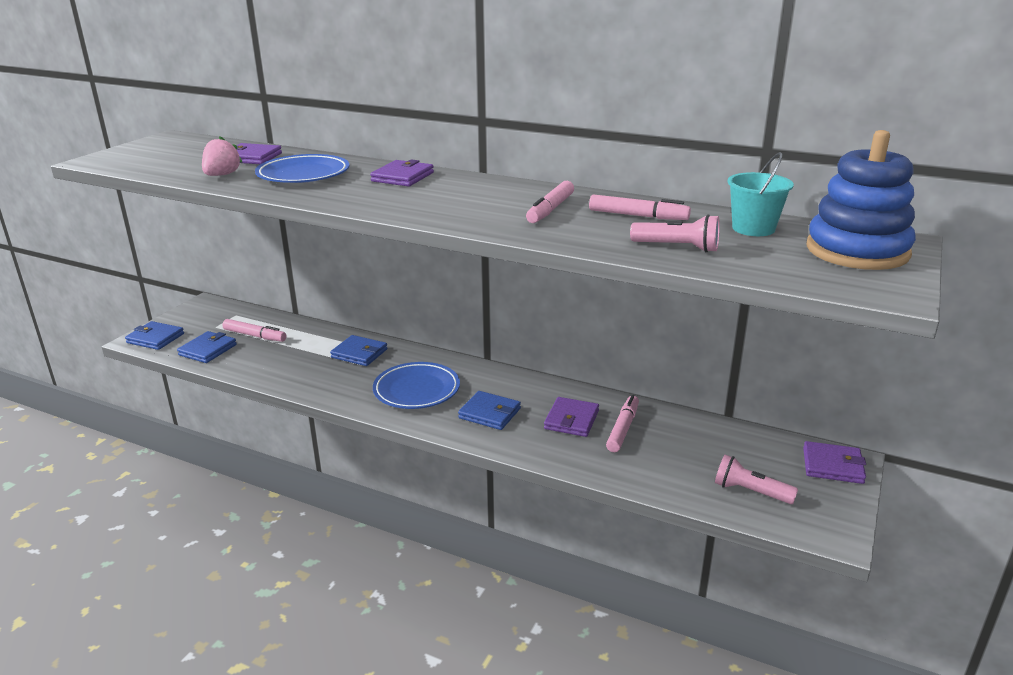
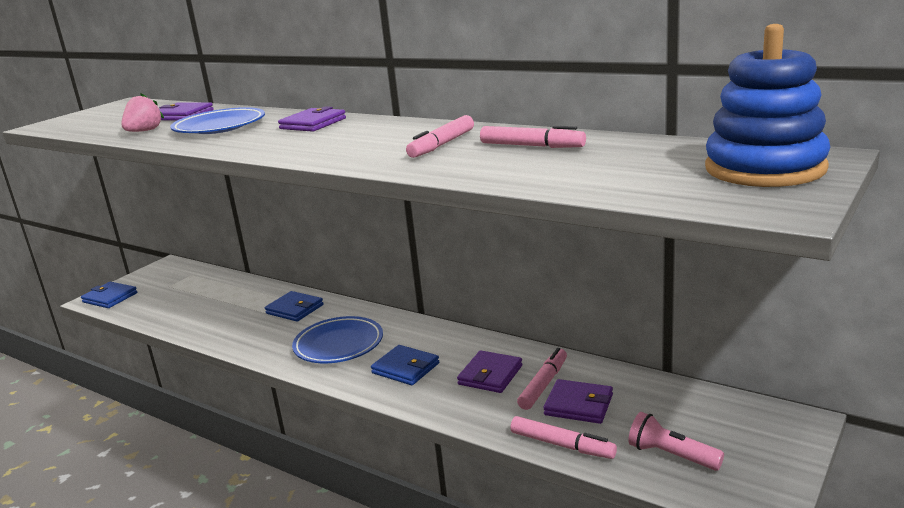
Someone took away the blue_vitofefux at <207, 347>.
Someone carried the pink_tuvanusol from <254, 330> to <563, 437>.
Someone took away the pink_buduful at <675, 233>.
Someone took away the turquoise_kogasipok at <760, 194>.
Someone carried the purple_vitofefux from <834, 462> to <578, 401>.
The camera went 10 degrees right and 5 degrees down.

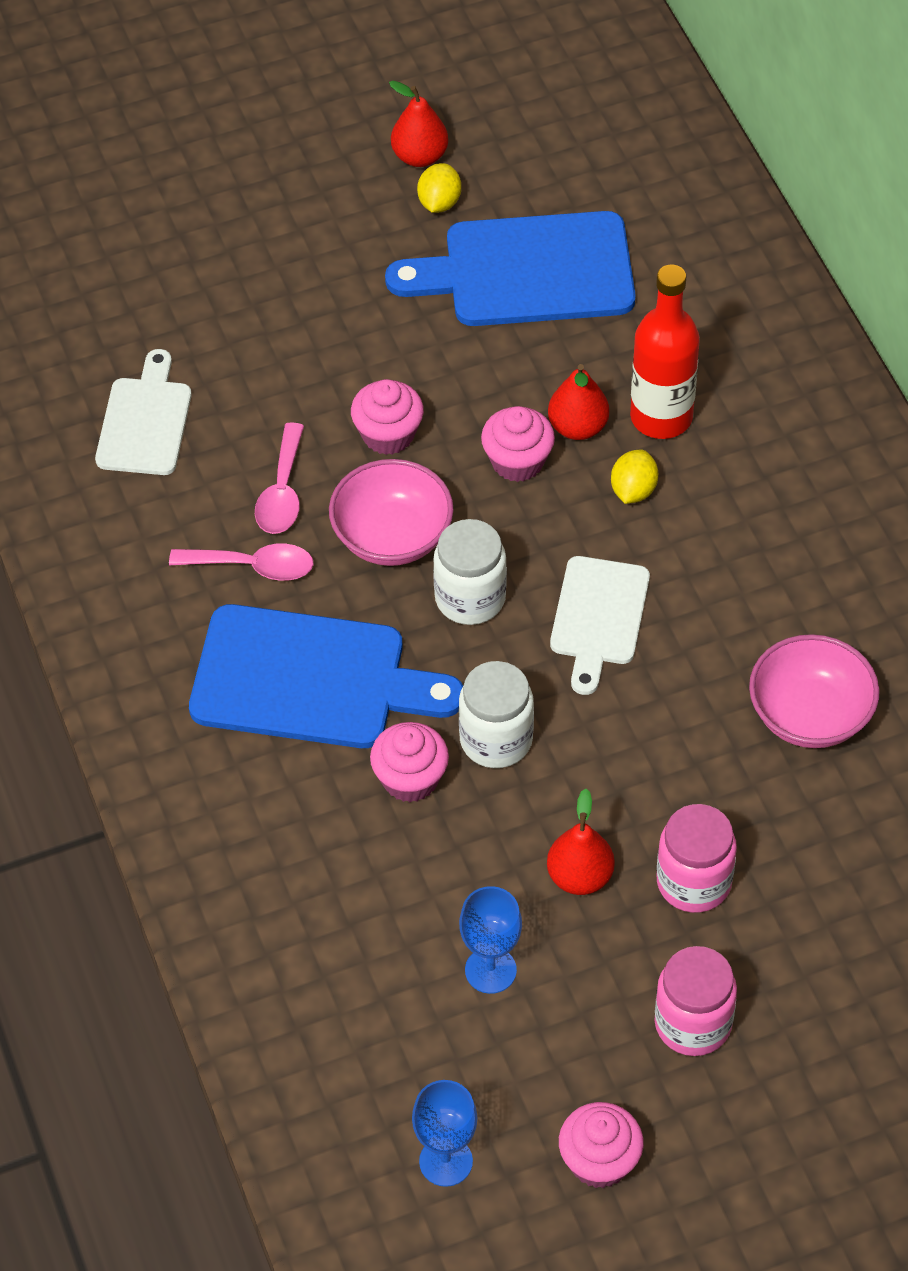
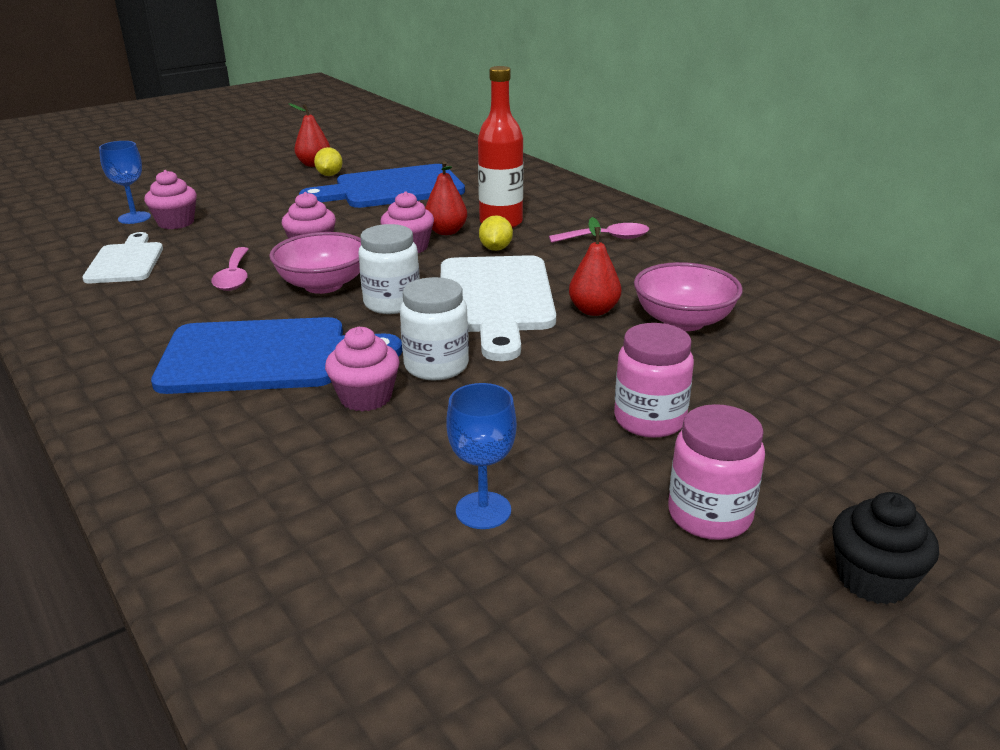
Someone carried the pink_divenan from <241, 562> to <599, 233>.
Someone carried the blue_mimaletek from <444, 1133> to <125, 182>.
Someone carried the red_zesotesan from <581, 842> to <595, 266>.
Someone scaled the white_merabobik at <600, 625> by 1.66.
Someone carried the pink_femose from <601, 1145> to <170, 199>.
Someone put down the black_femose at <886, 548>.
The camera went 15 degrees left and 25 degrees down.

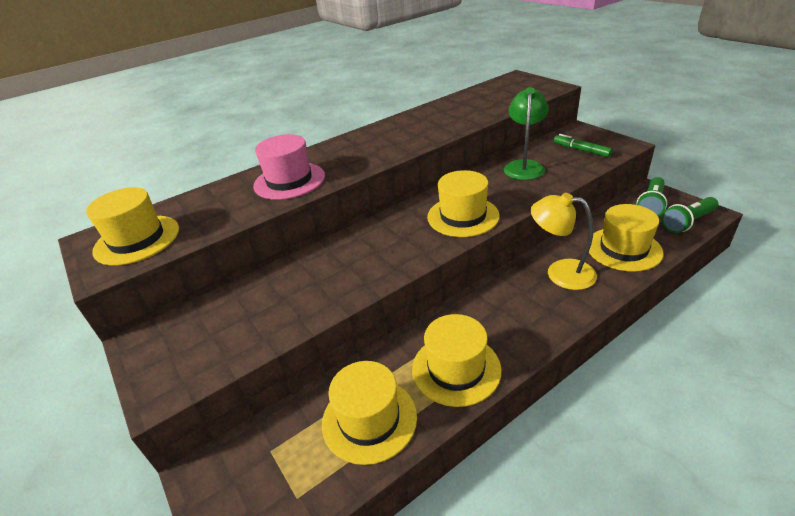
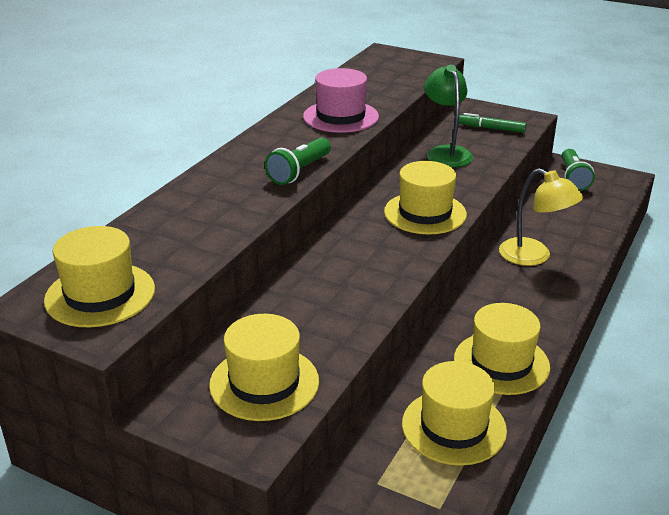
Someone carried the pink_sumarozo from <289, 167> to <341, 100>.
Someone rotated the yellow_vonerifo at <564, 241> by 135 degrees counterclockwise.
Someone carried the yellow_sumarozo from <626, 238> to <264, 367>.
Someone carried the green_buduful from <690, 215> to <298, 161>.
The camera went 30 degrees left and 5 degrees down.

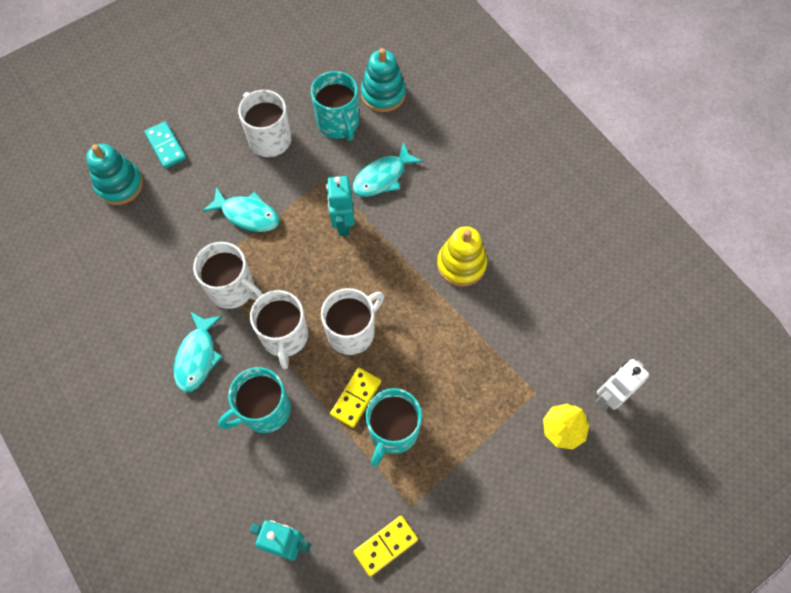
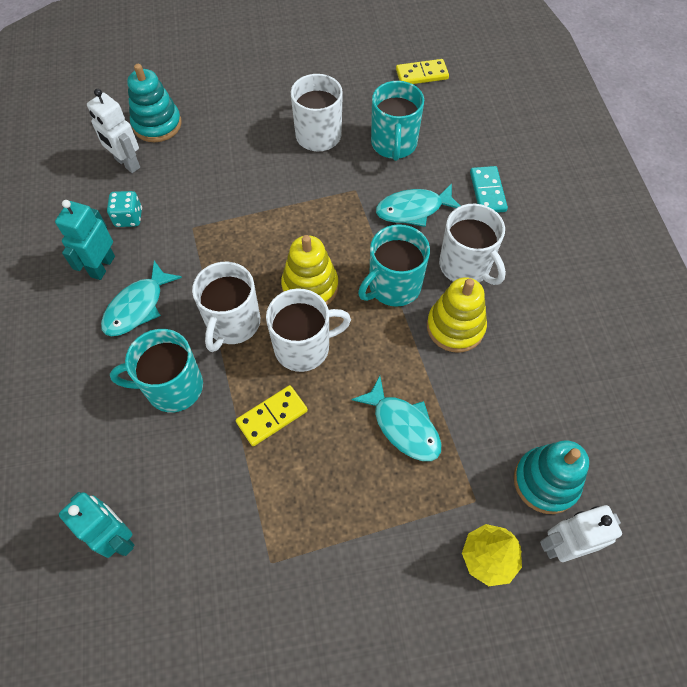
Someone carried the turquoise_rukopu from <165, 145> to <489, 189>.
Someone carried the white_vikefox from <228, 275> to <472, 244>.
Someone carried the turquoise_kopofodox from <240, 209> to <396, 418>.
Someone carried the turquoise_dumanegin from <340, 206> to <85, 240>.
Someone carried the yellow_rukopu from <385, 546> to <422, 71>.
Someone carried the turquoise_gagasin from <383, 80> to <551, 477>.
Someone carried the turquoise_vikefox from <394, 427> to <394, 265>.
Someone put down the white_dumanegin at <113, 131>.
Someone put down the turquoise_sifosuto at <124, 209>.
Someone put down the yellow_gagasin at <309, 270>.
The camera went 25 degrees right and 5 degrees down.

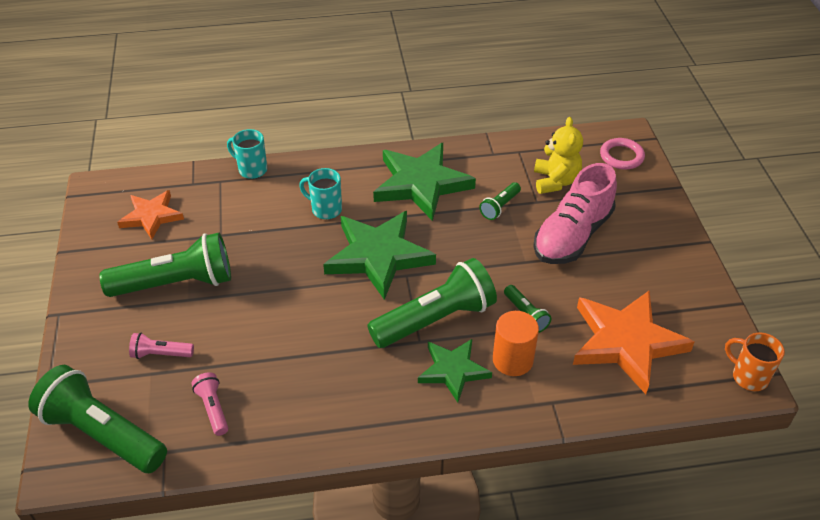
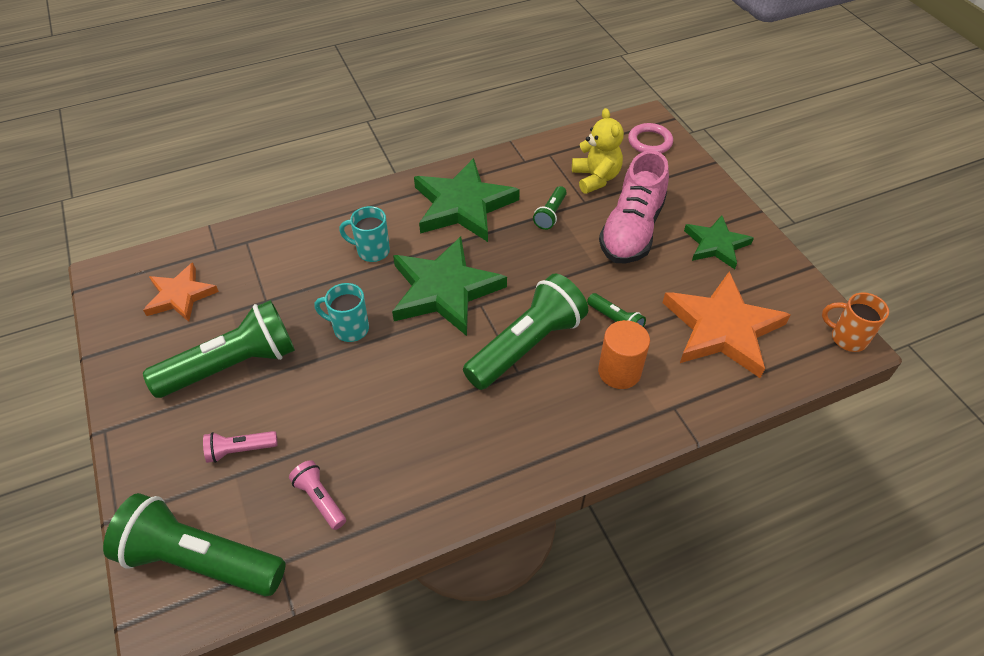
Someone carried the turquoise_vikefox from <247, 154> to <341, 312>.
Someone carried the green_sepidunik from <455, 371> to <719, 242>.
The camera went 15 degrees left and 5 degrees up.

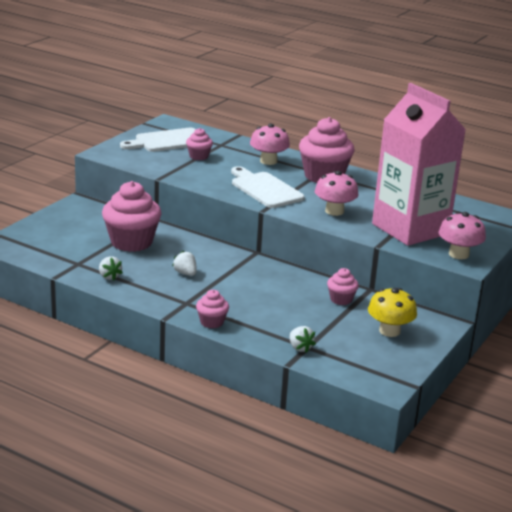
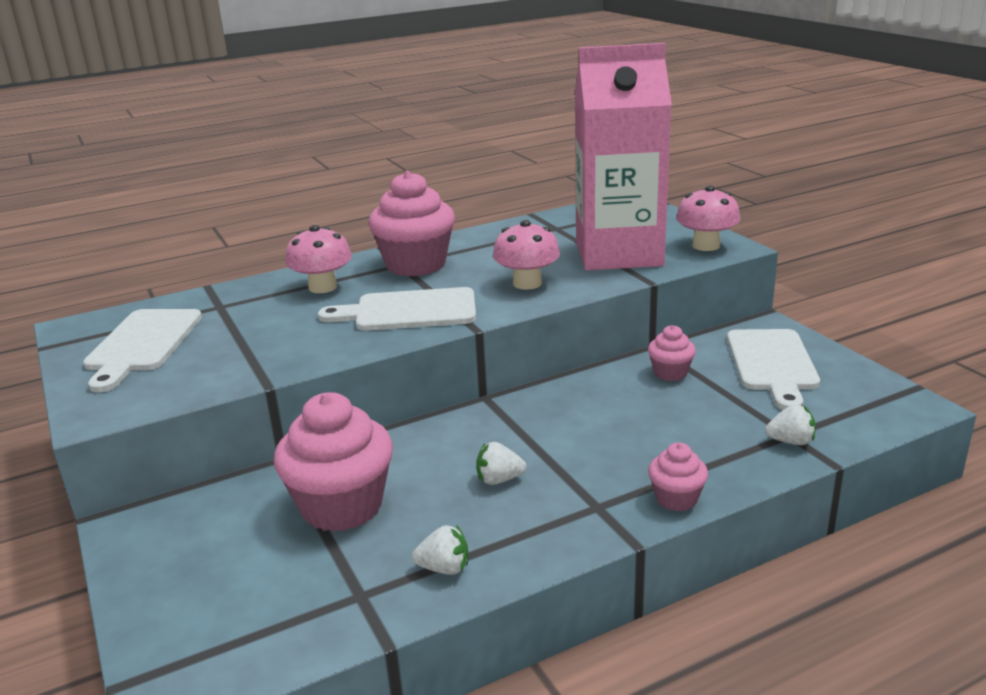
Someone took away the pink_femose at <199, 144>.
Someone swapped the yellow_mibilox at <392, 312> for the white_merabobik at <773, 369>.
The camera went 55 degrees left and 0 degrees up.

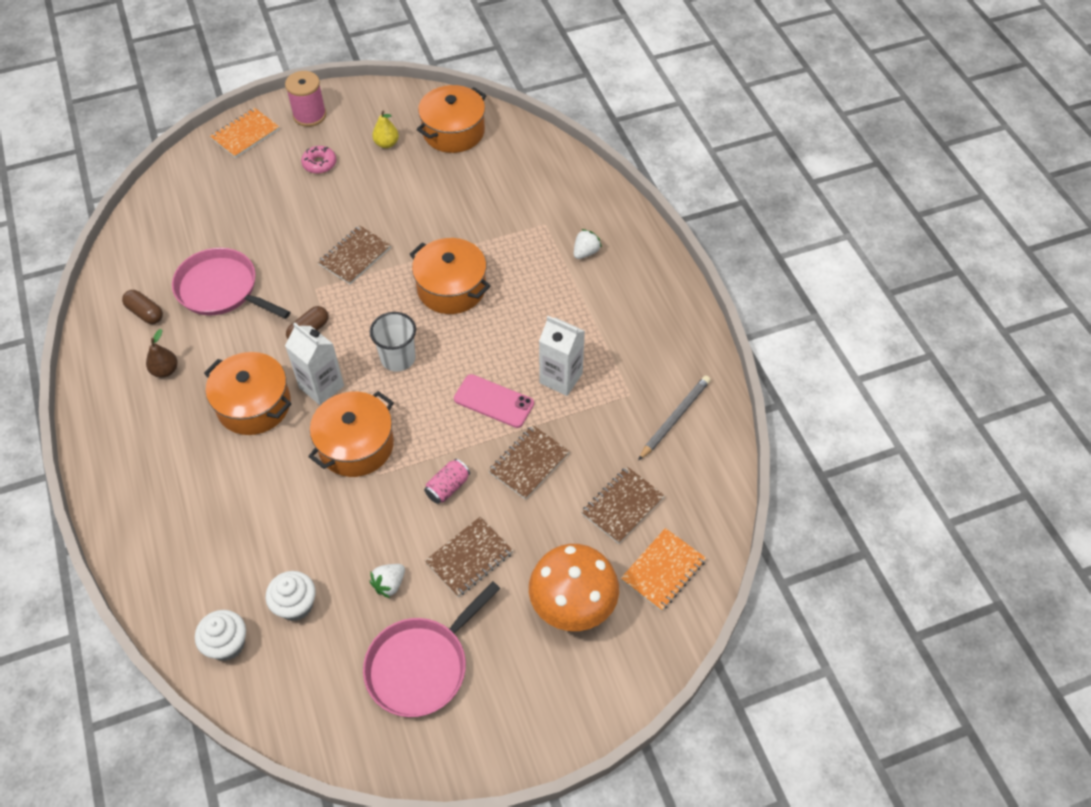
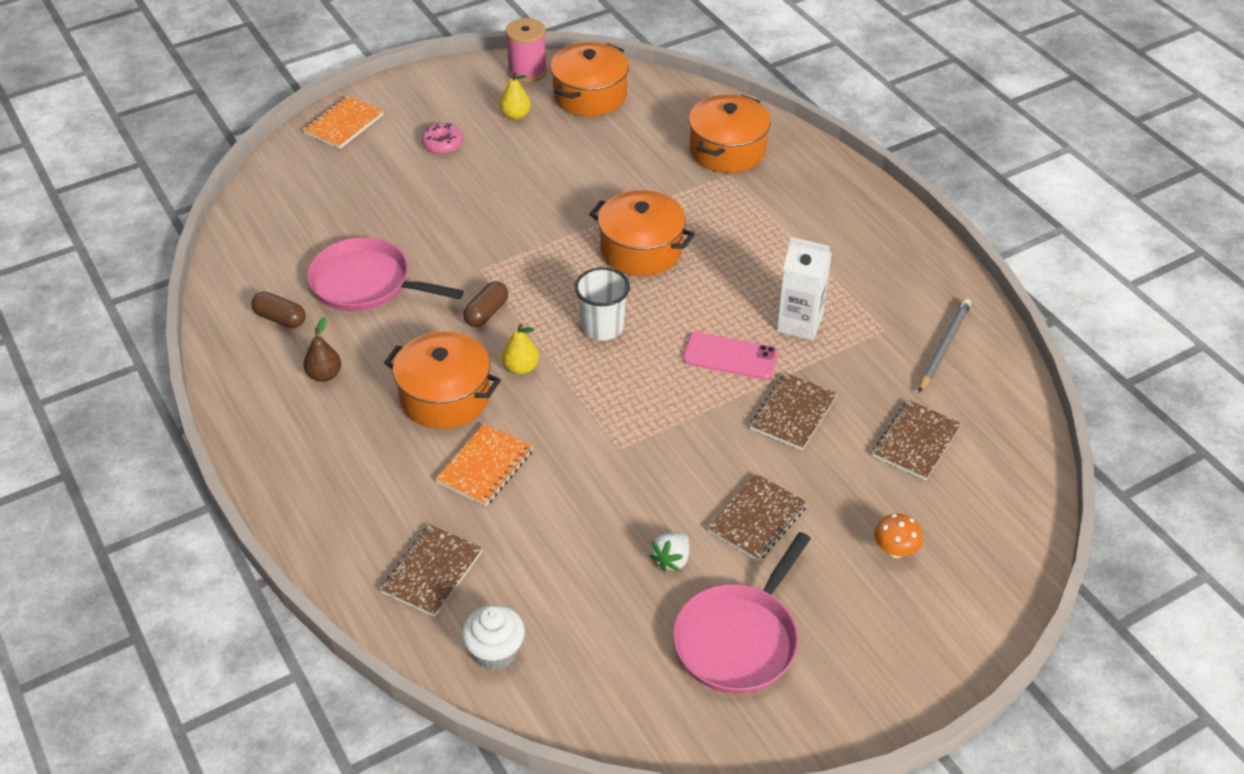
Someone took away the white_femose at <291, 596>.
Someone carried the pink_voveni from <305, 99> to <526, 50>.
Someone swapped the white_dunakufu at <314, 363> for the yellow_zesotesan at <520, 349>.
Someone carried the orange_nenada from <351, 434> to <730, 134>.
Someone carried the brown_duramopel from <354, 254> to <431, 570>.
Someone took away the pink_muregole at <447, 481>.
Someone scaled the orange_mibilox at <574, 587> by 0.45.
Someone took away the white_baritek at <588, 244>.
Someone carried the orange_duramopel from <663, 569> to <484, 465>.
The camera went 10 degrees left and 10 degrees down.

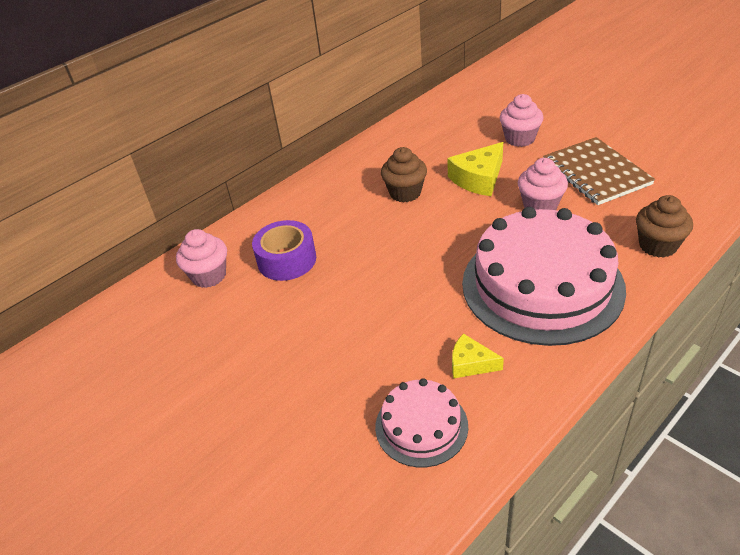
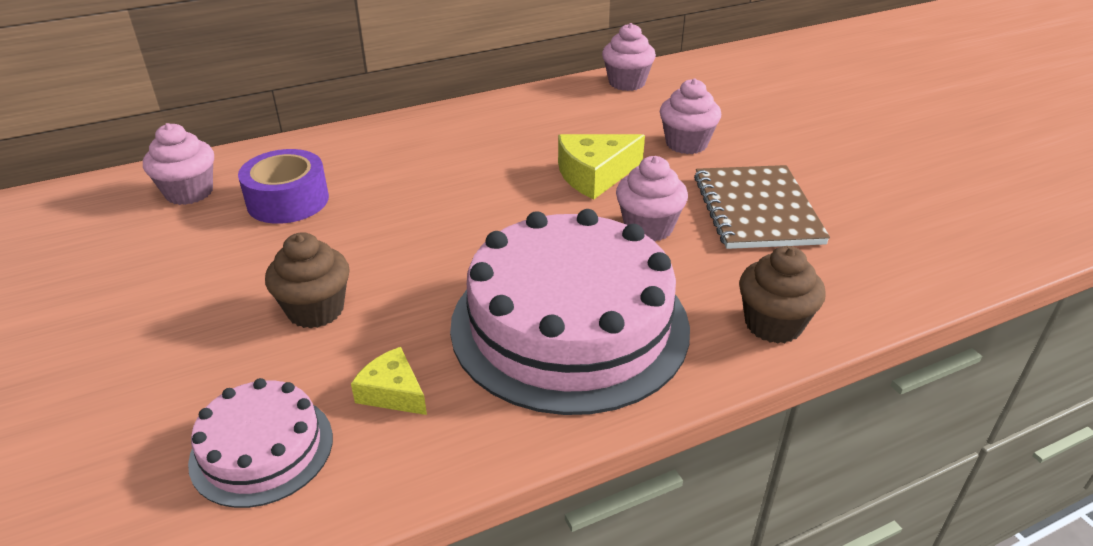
Someone carried the brown_femose from <404, 175> to <307, 280>.
Someone put down the pink_femose at <629, 57>.
The camera went 15 degrees right and 5 degrees down.

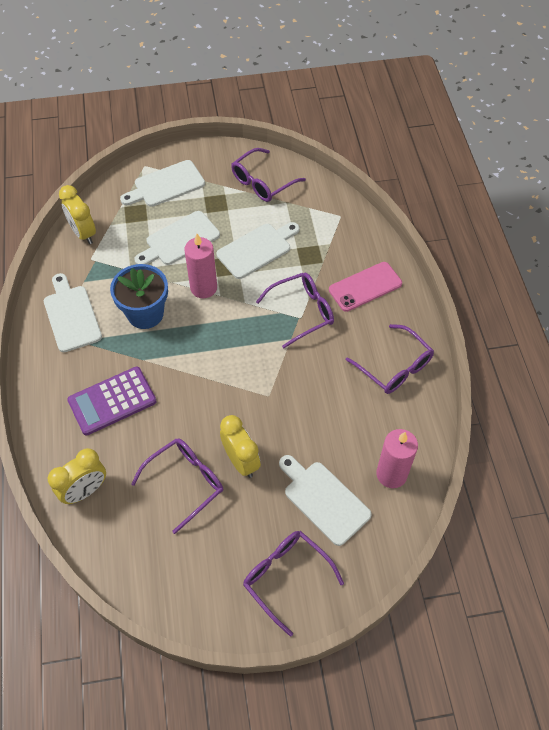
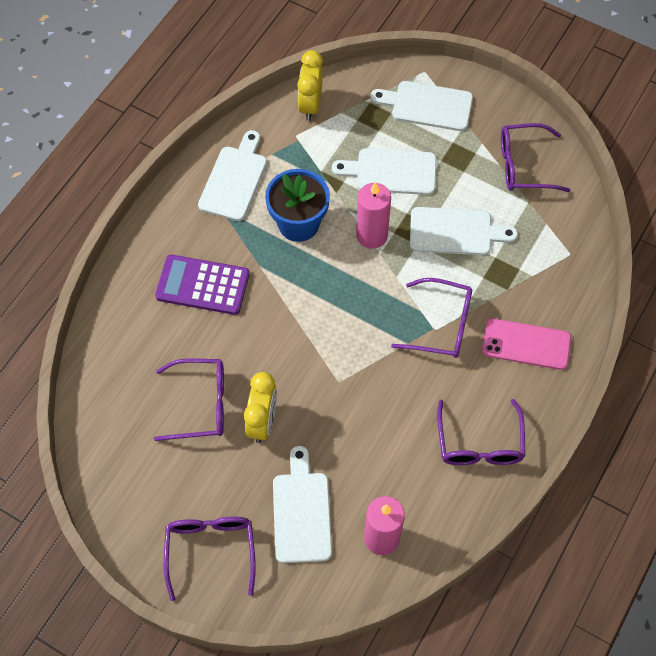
Someone took away the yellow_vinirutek at <77, 476>.
The camera went 40 degrees right and 5 degrees up.

